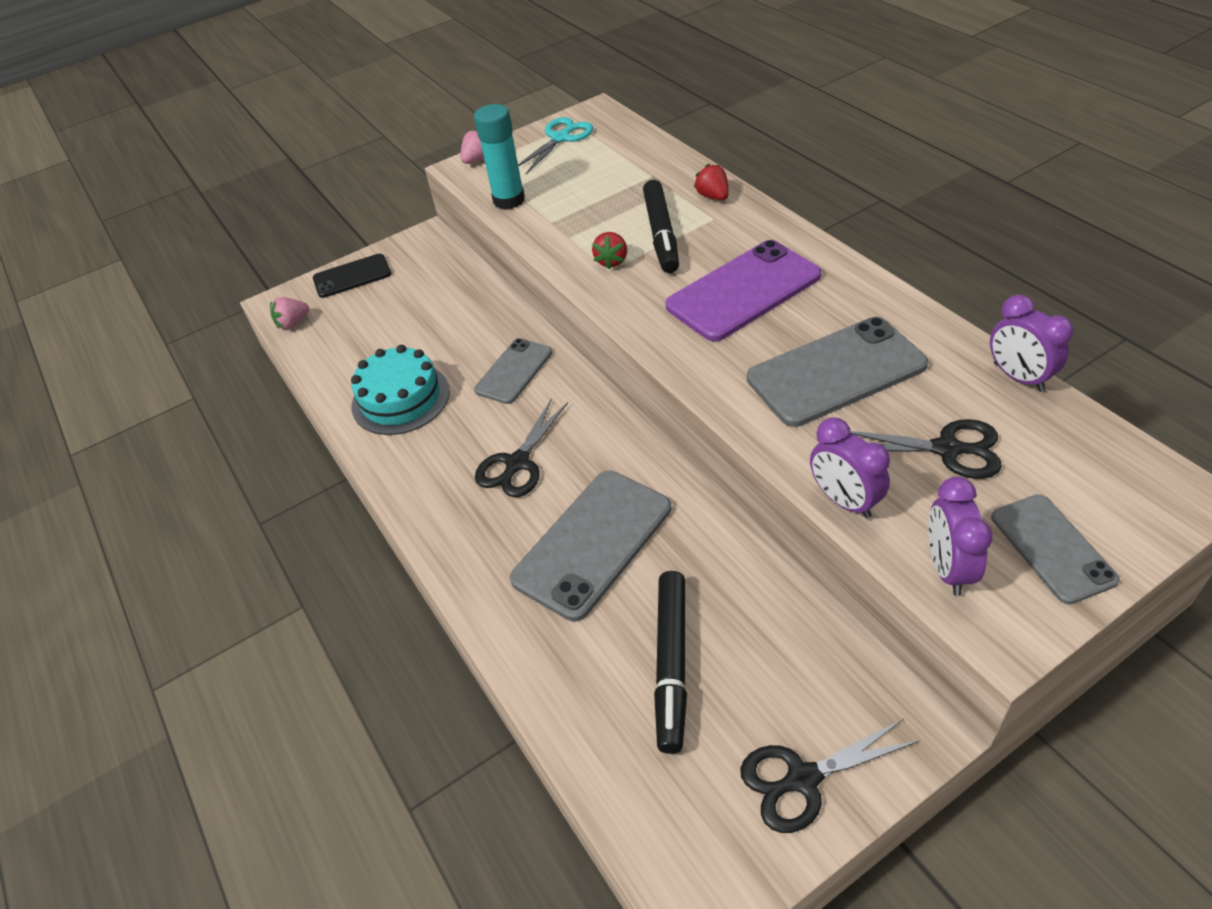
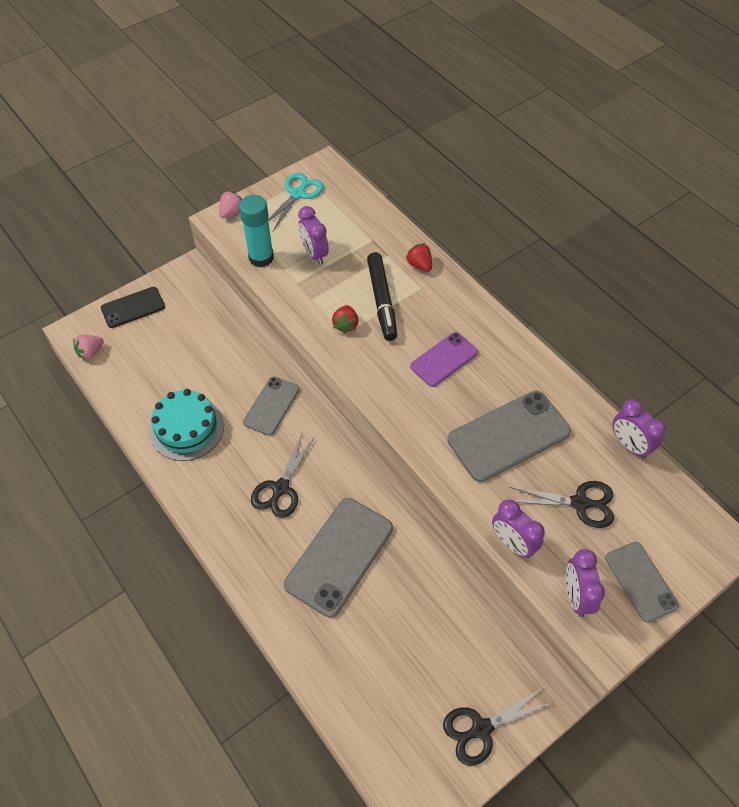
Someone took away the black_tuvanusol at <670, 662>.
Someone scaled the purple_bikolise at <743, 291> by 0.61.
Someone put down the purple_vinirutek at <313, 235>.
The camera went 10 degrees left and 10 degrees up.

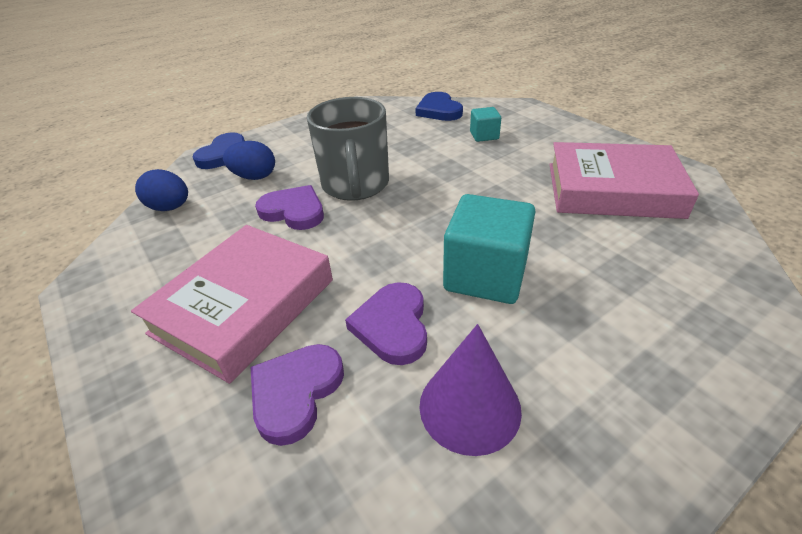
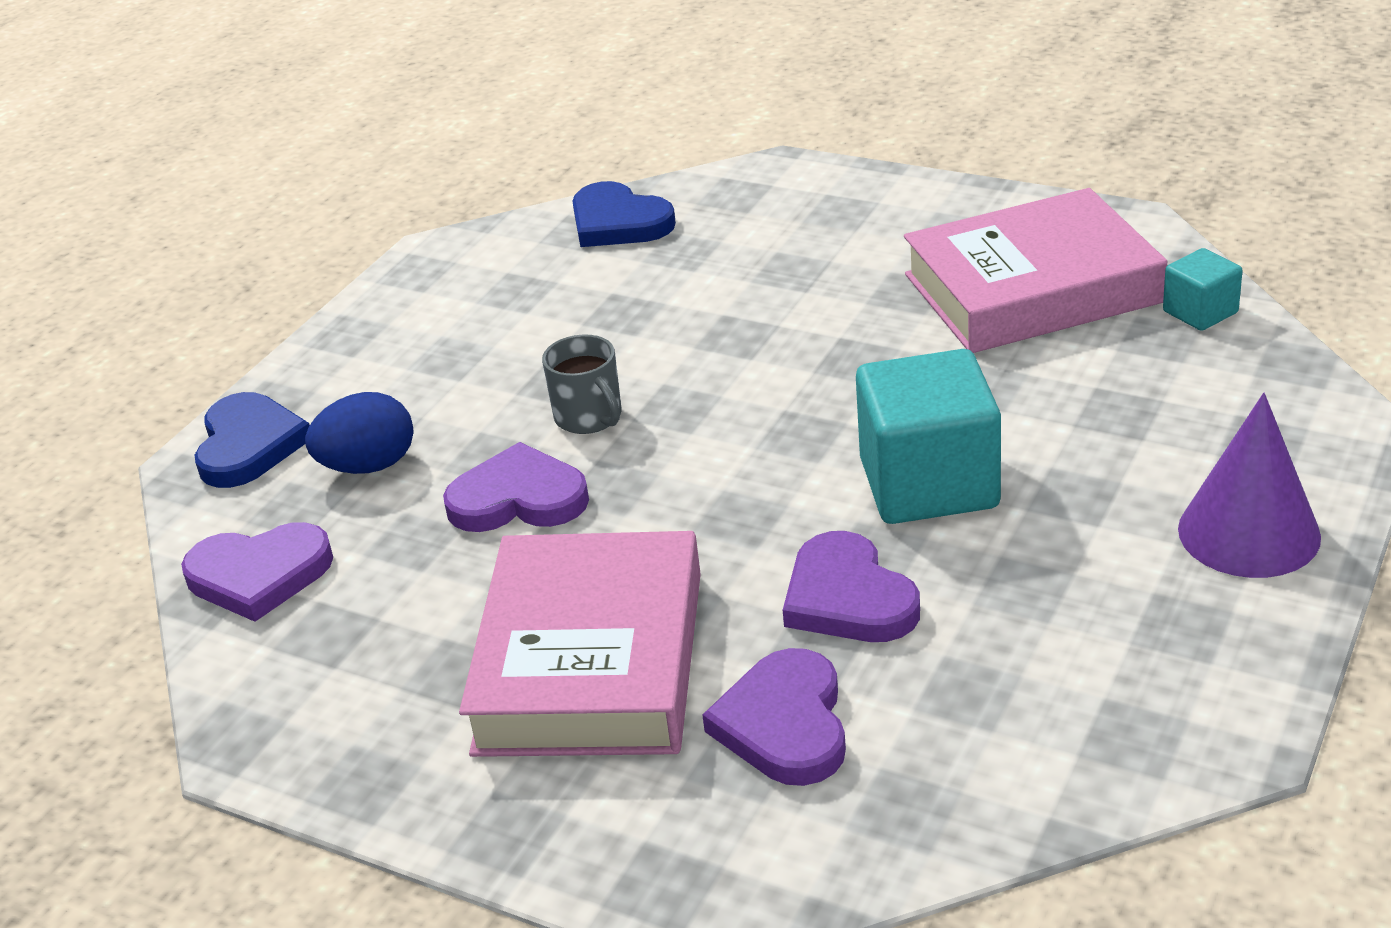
Someone swapped the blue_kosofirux at <161, 190> for the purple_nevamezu at <257, 572>.
Someone scaled the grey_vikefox at <348, 149> by 0.50.
Someone carried the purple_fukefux from <470, 390> to <1249, 485>.
Someone carried the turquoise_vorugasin from <485, 124> to <1203, 289>.
The camera went 25 degrees left and 5 degrees down.

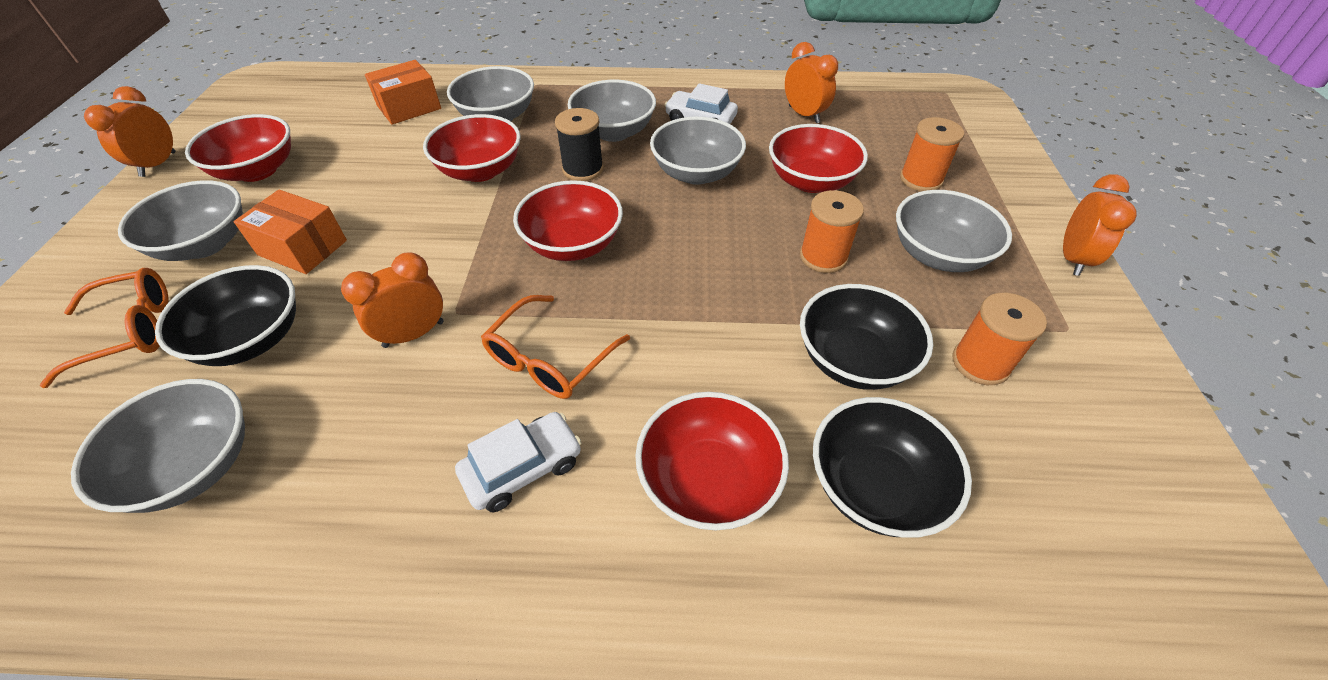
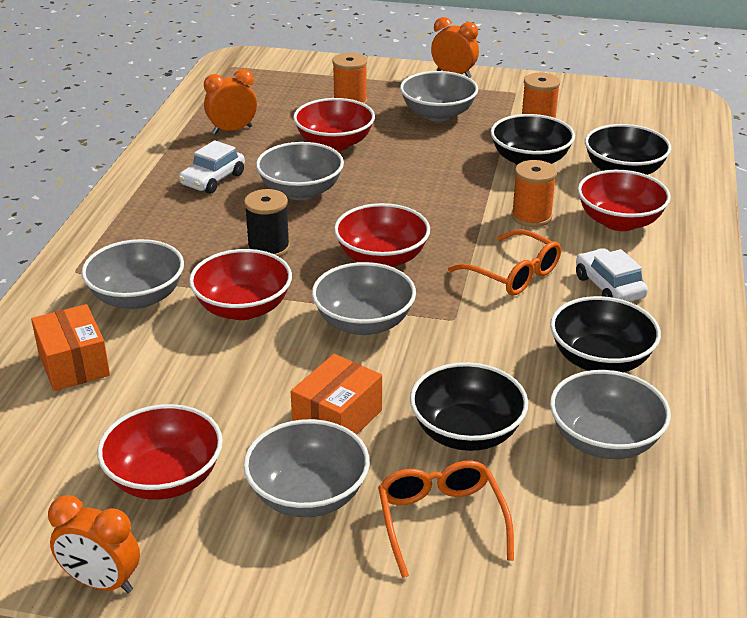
Someone took away the orange_vinirutek at <392, 300>.
Someone carried the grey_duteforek from <612, 111> to <364, 298>.
Someone carried the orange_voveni from <832, 231> to <534, 193>.
Someone put down the black_duteforek at <605, 334>.
The camera went 80 degrees left and 15 degrees down.

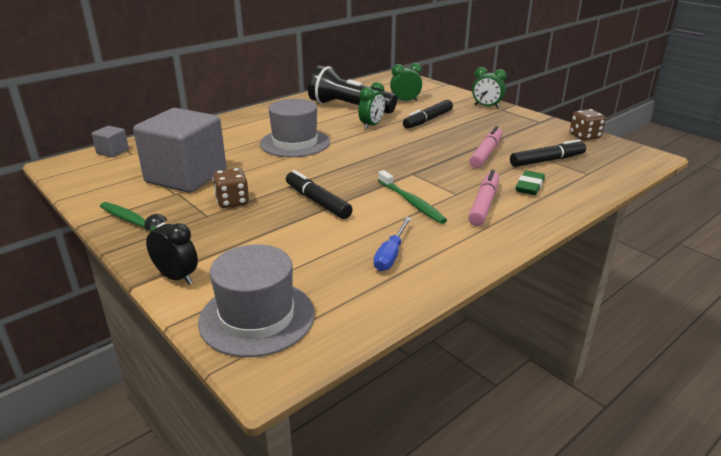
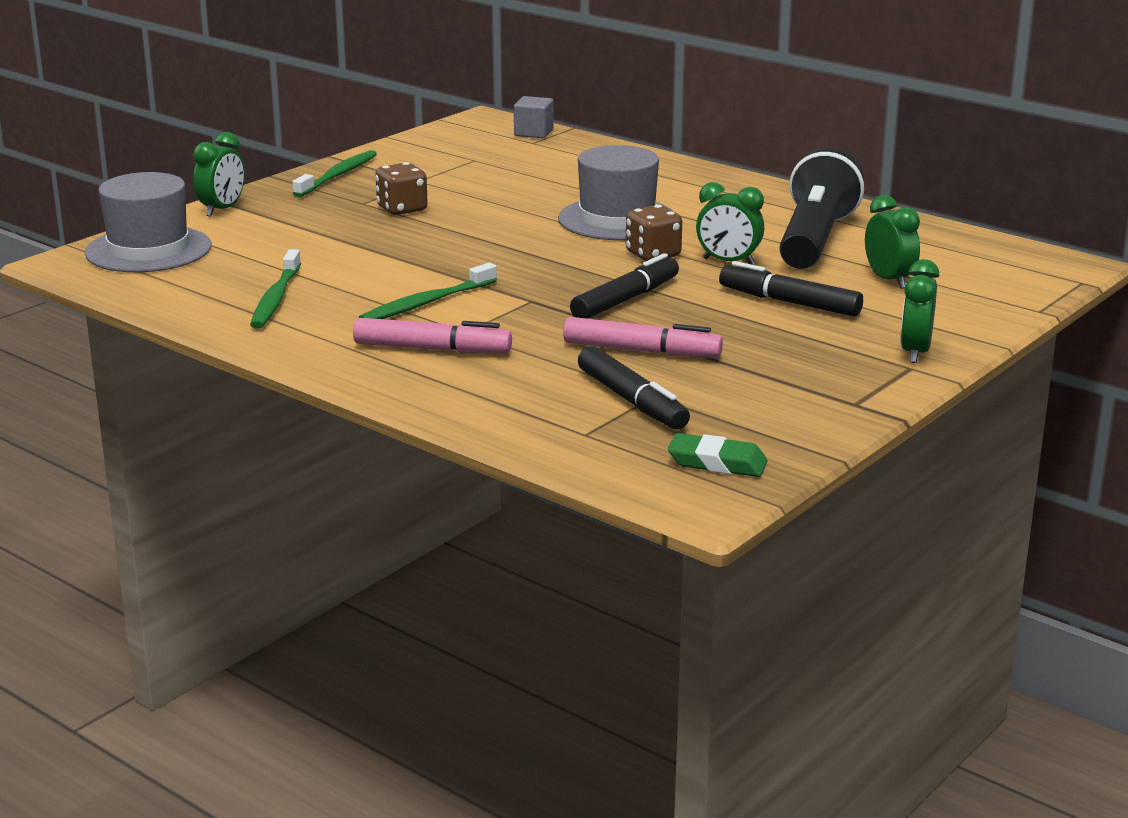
Someone took away the grey_vorugasin at <180, 150>.
Someone repainted the black_vinirutek at <171, 249>, which became the green_vinirutek at <219, 174>.
Someone carried the black_tuvanusol from <319, 194> to <624, 286>.
Someone swapped the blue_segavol at <392, 244> for the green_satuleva at <275, 289>.
Someone carried the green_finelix from <530, 182> to <717, 455>.
Someone carried the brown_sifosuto from <588, 124> to <654, 233>.
The camera went 80 degrees right and 5 degrees down.

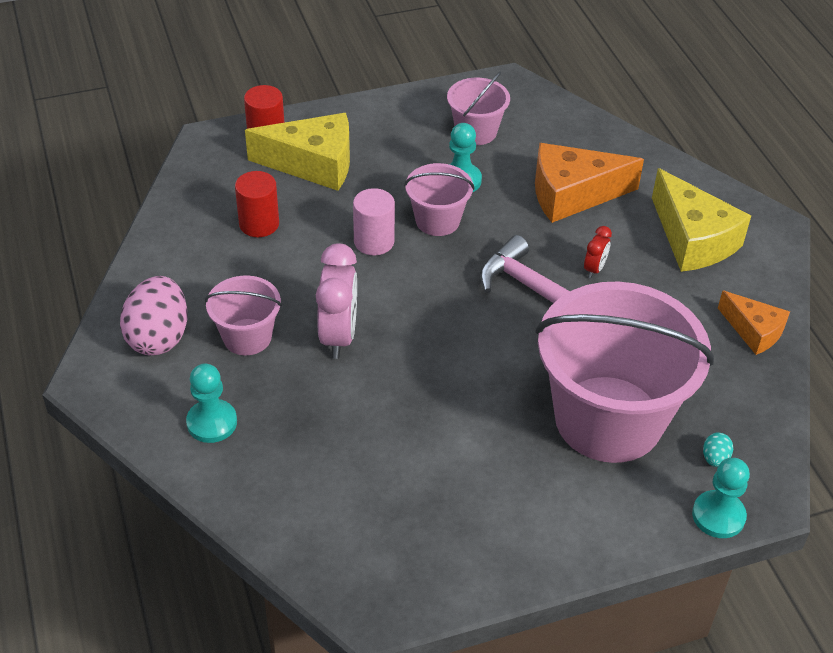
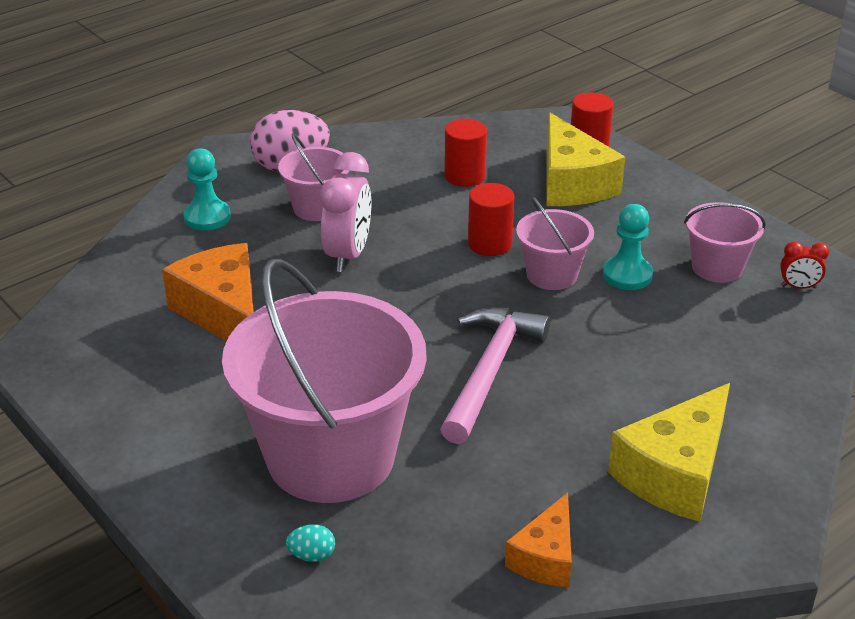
Someone rotated the pink_vinirutek at <336, 301> by 60 degrees counterclockwise.
Someone repainted the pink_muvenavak at <374, 221>, which became the red_muvenavak at <491, 219>.
Someone carried the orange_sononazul from <589, 183> to <208, 292>.
Someone carried the red_vinirutek from <598, 252> to <804, 265>.
Someone took away the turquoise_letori at <721, 498>.
The camera went 70 degrees right and 10 degrees down.

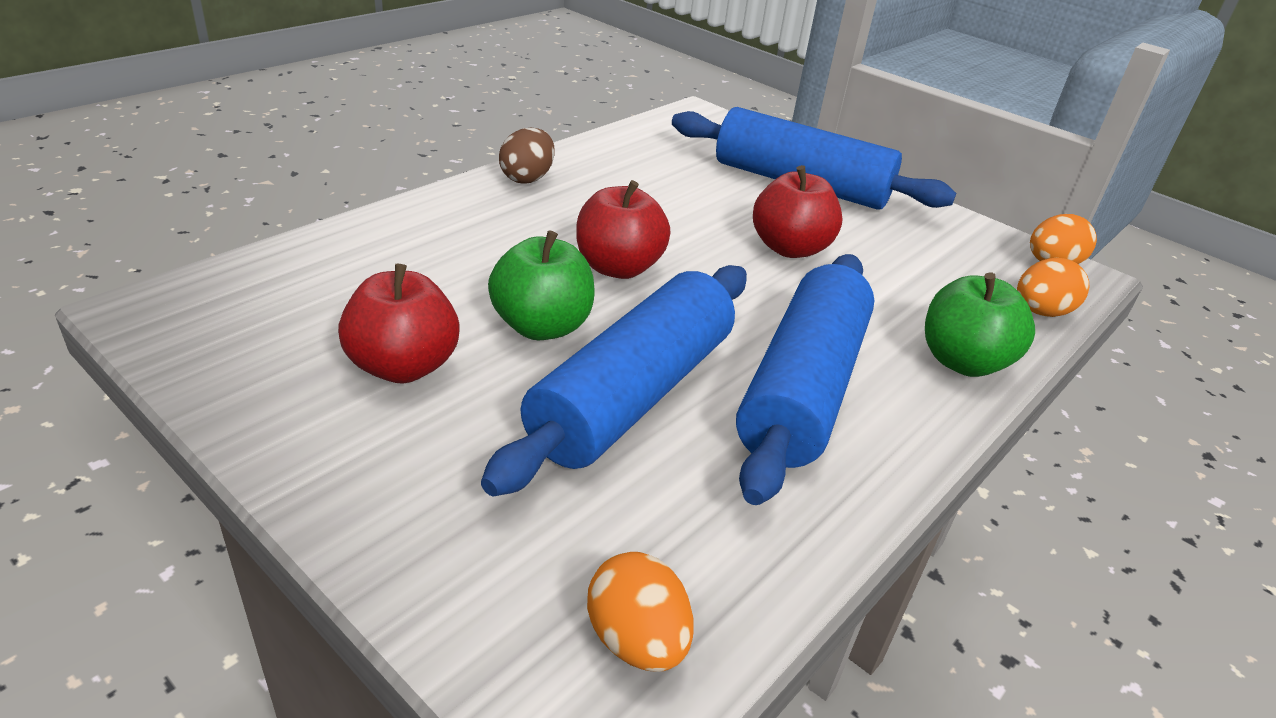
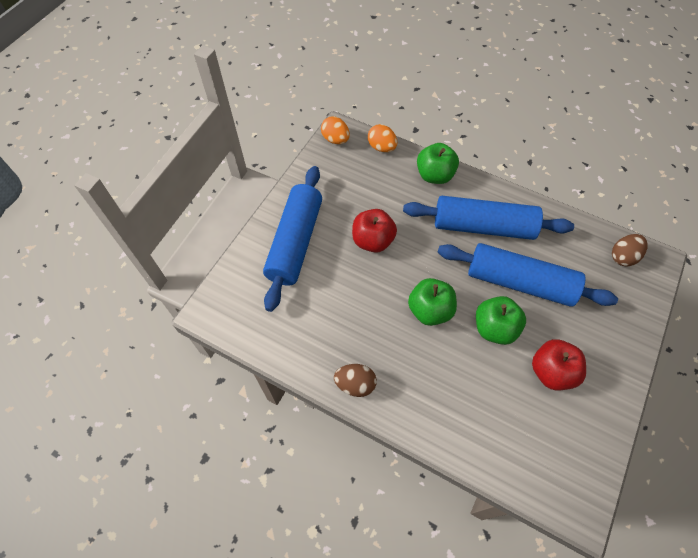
Someone repainted the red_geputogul at <623, 229>, which became the green_geputogul at <432, 302>.
Someone repainted the orange_kosofirux at <640, 612>, which became the brown_kosofirux at <630, 250>.
The camera went 100 degrees left and 25 degrees up.

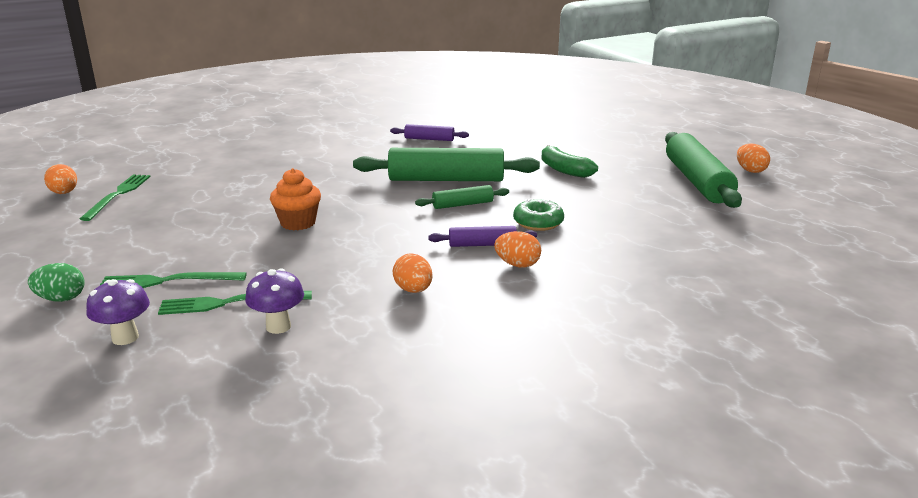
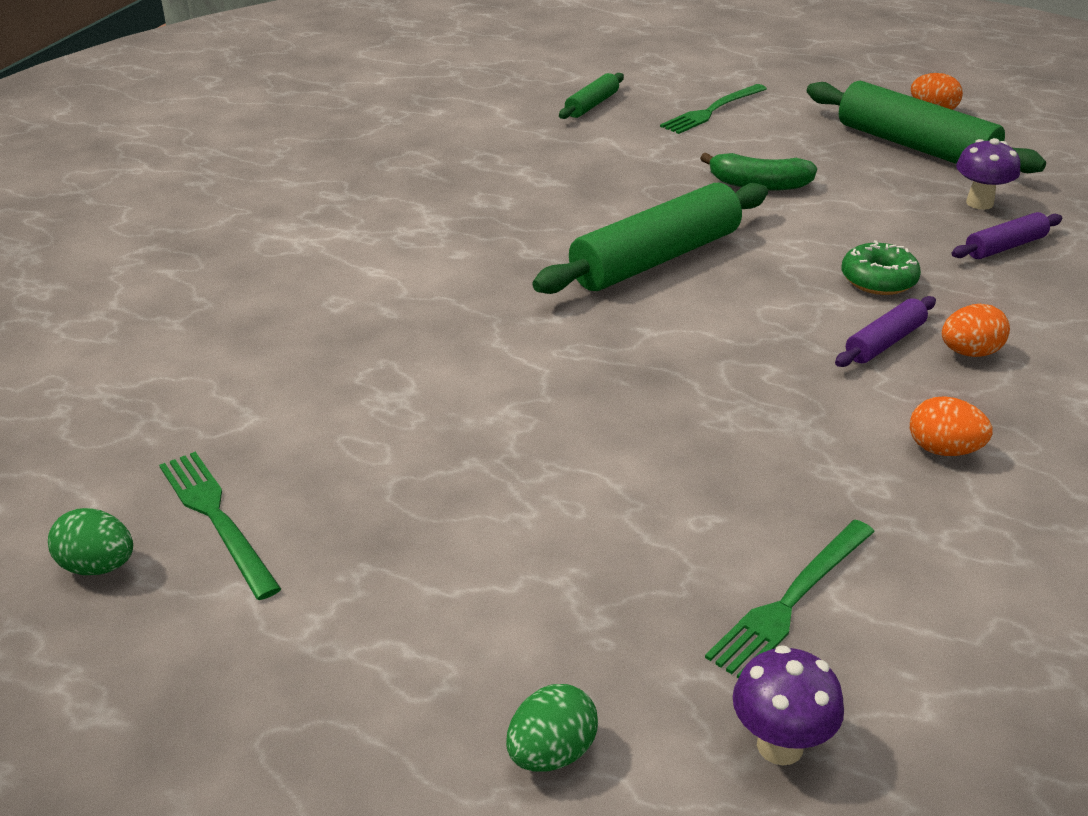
Someone repainted the orange_kosofirux at <60, 179>, which became the green_kosofirux at <90, 541>.
Someone carried the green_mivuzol from <173, 280> to <713, 109>.
Someone carried the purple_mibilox from <274, 301> to <988, 174>.
Someone took away the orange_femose at <295, 199>.
Someone carried the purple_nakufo from <429, 132> to <1006, 235>.
Someone carried the green_nakufo from <462, 197> to <591, 96>.
The camera went 40 degrees left and 10 degrees up.

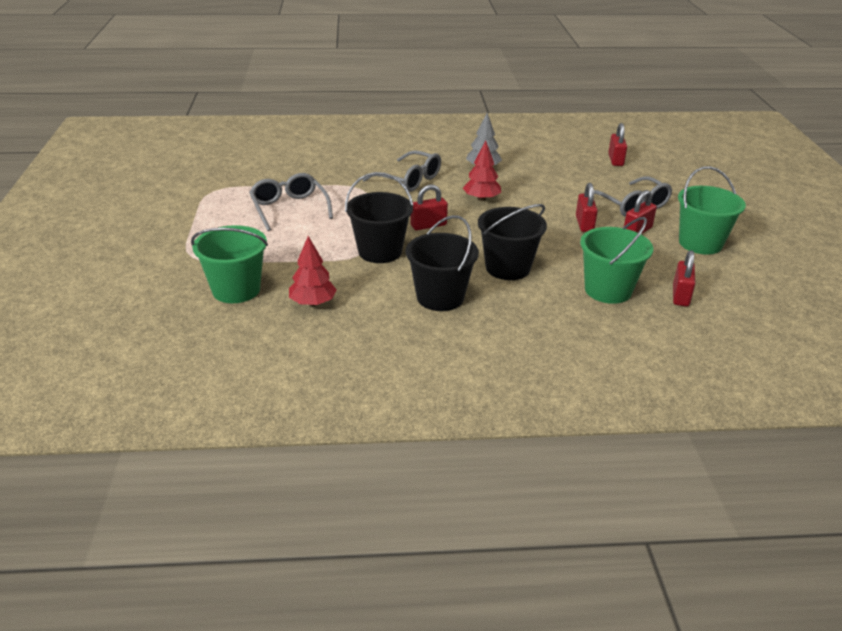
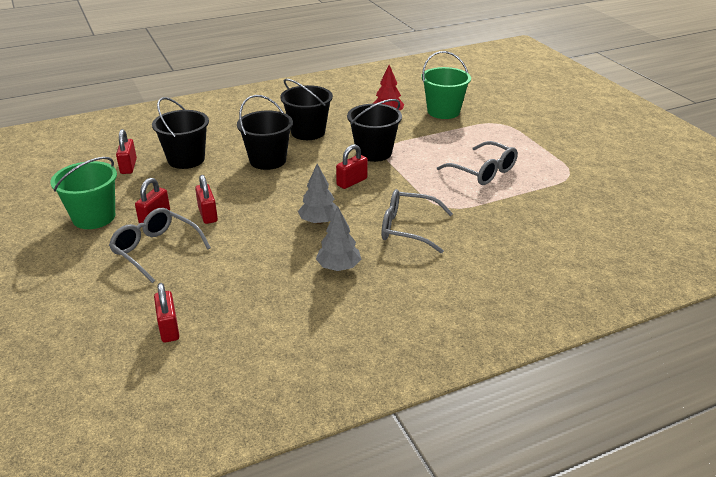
Someone repainted the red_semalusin at <482, 171>, which became the grey_semalusin at <318, 194>.
Someone repainted the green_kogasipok at <616, 260>, which became the black_kogasipok at <180, 133>.
The camera went 160 degrees right and 0 degrees up.

